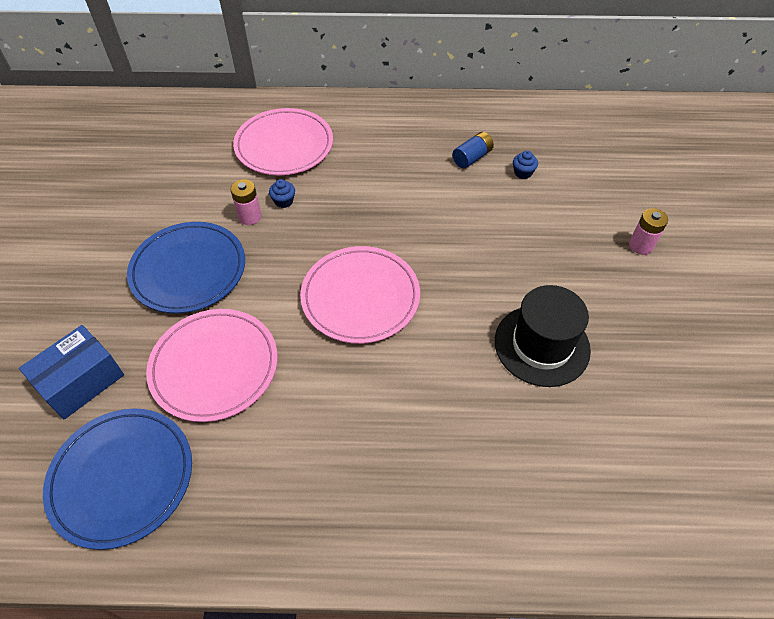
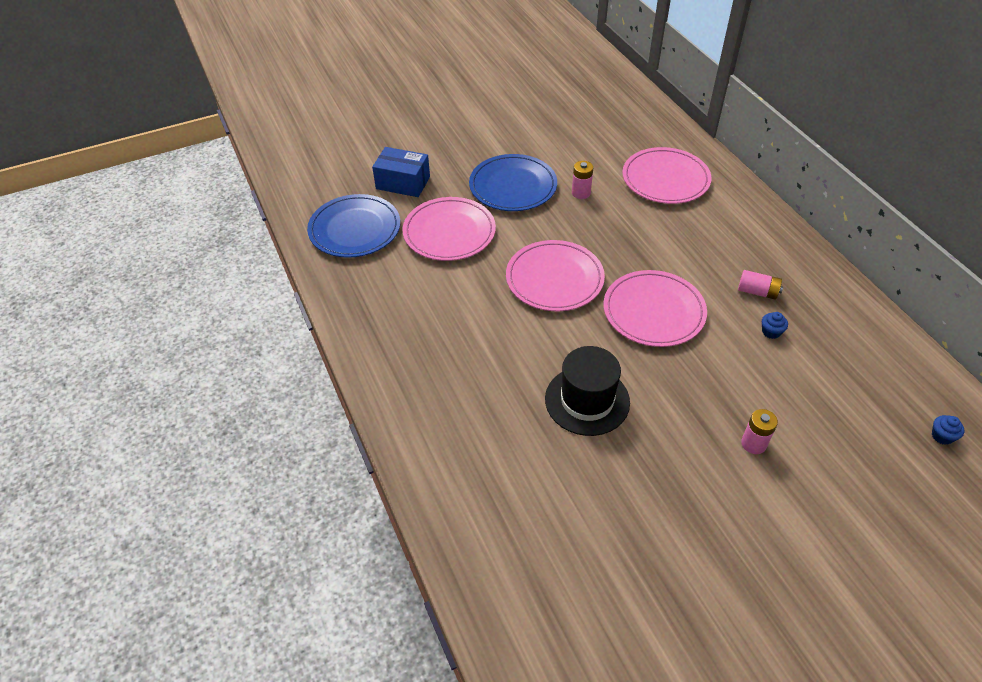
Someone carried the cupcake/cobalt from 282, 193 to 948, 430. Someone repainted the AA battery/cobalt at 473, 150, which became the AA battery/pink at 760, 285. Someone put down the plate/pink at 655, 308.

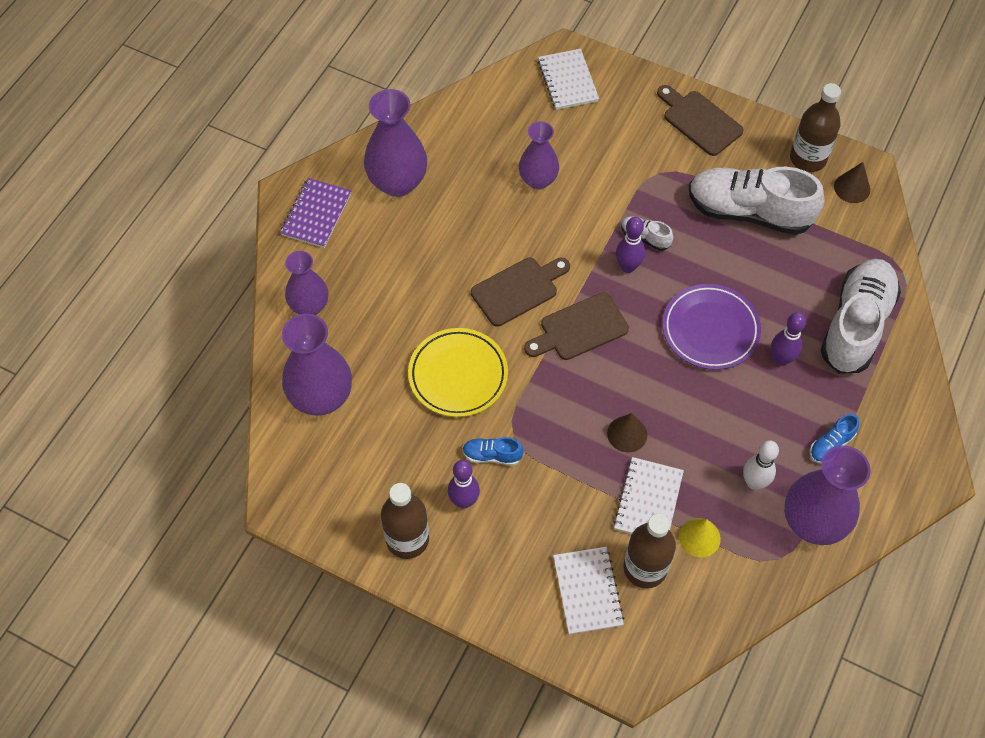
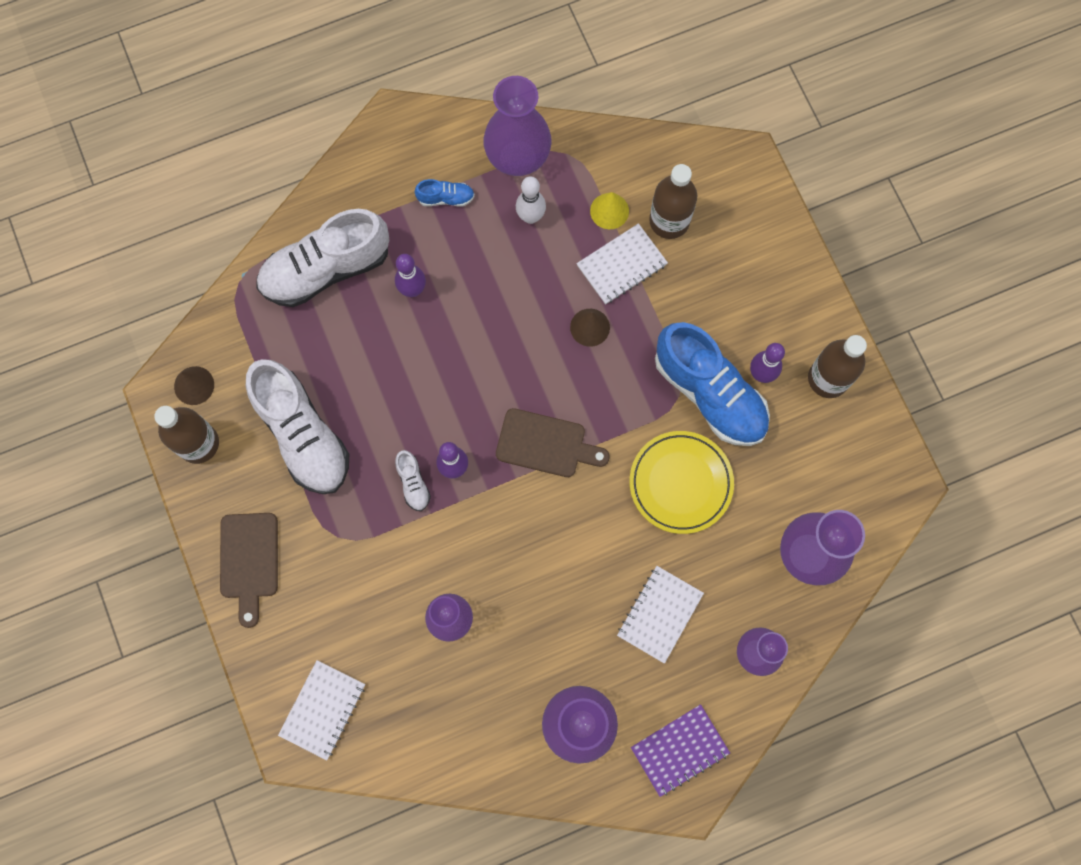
Someone scaled the sneaker/cobalt at 492, 451 by 2.36. Someone took away the cutting board/brown at 520, 292. Someone carried the exercise book/snow-white from 589, 591 to 660, 615. Someone took away the plate/violet at 711, 327.

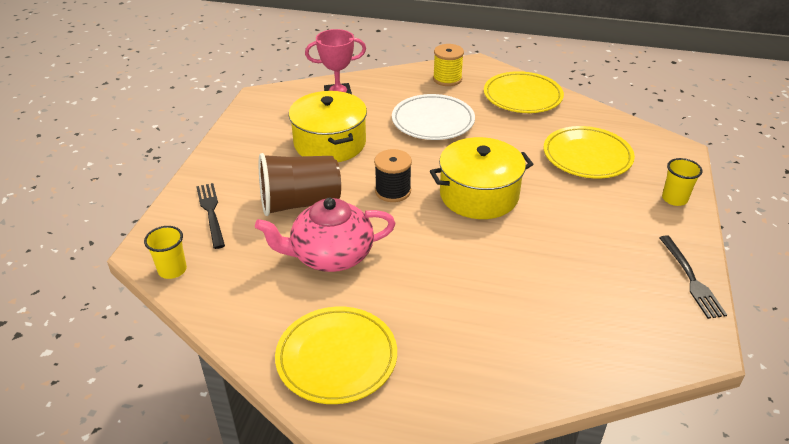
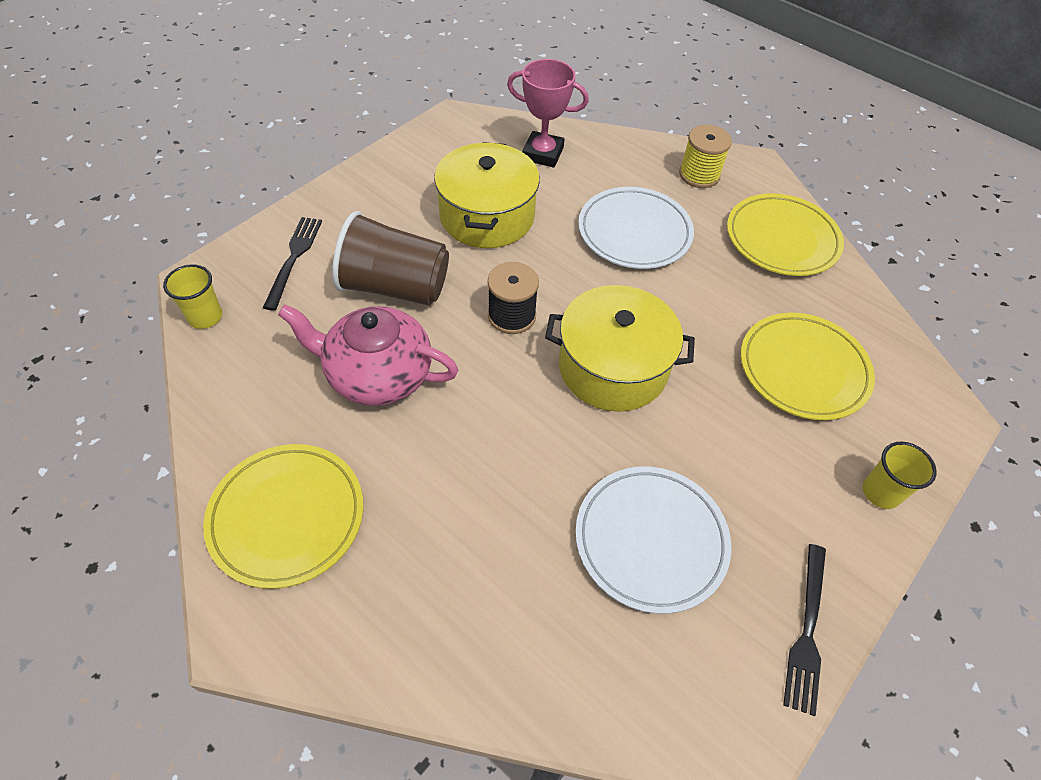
Someone put down the plate/snow-white at 653, 540.

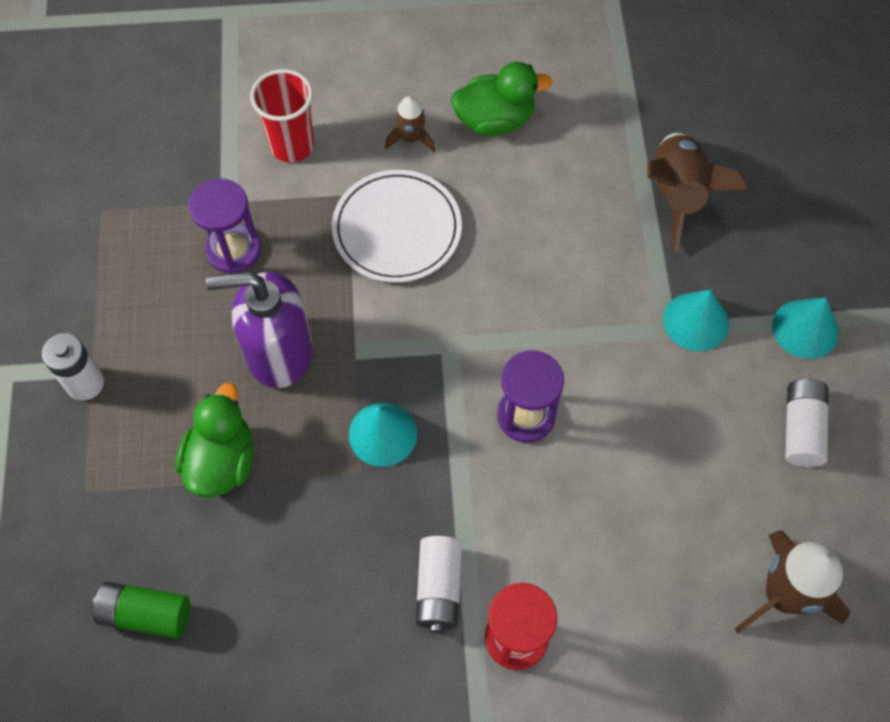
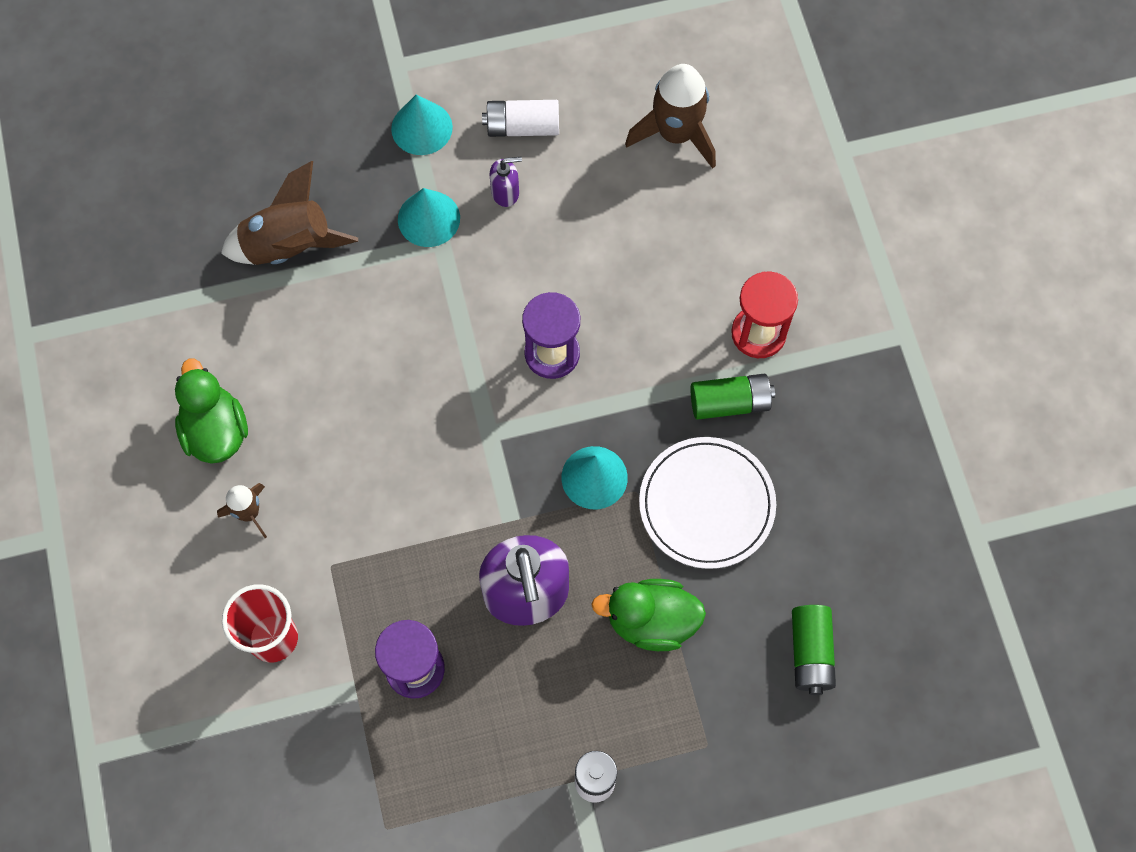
Someone carried the plate/snow-white from 397, 226 to 707, 503. Someone repainted the AA battery/snow-white at 439, 584, which became the AA battery/leaf-green at 732, 397. Someone put down the soap dispenser/violet at 505, 182.

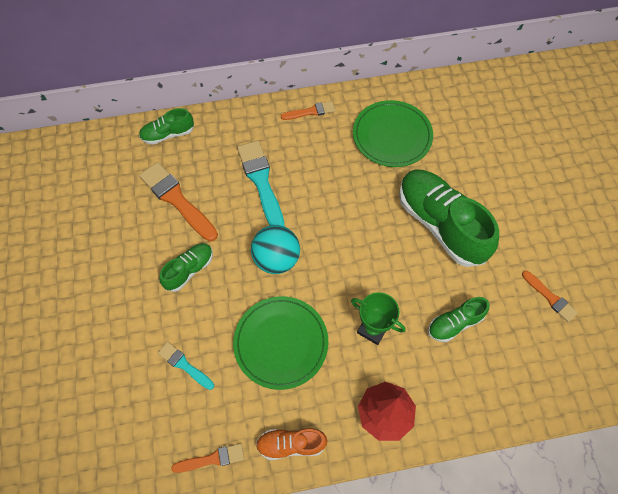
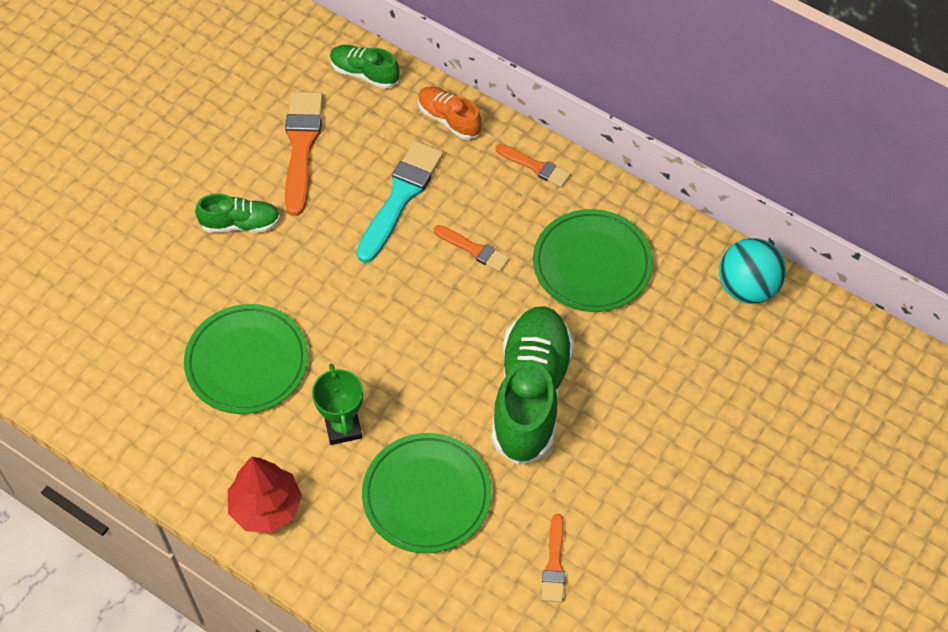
Someone took away the paintbrush/turquoise at 186, 366. Someone carried the paintbrush/orange from 207, 458 to 472, 248. Someone carried the ball/turquoise from 275, 249 to 752, 271. Someone carried the sneaker/orange from 291, 444 to 449, 113. Someone swapped the sneaker/leaf-green at 458, 319 for the plate/leaf-green at 427, 493.

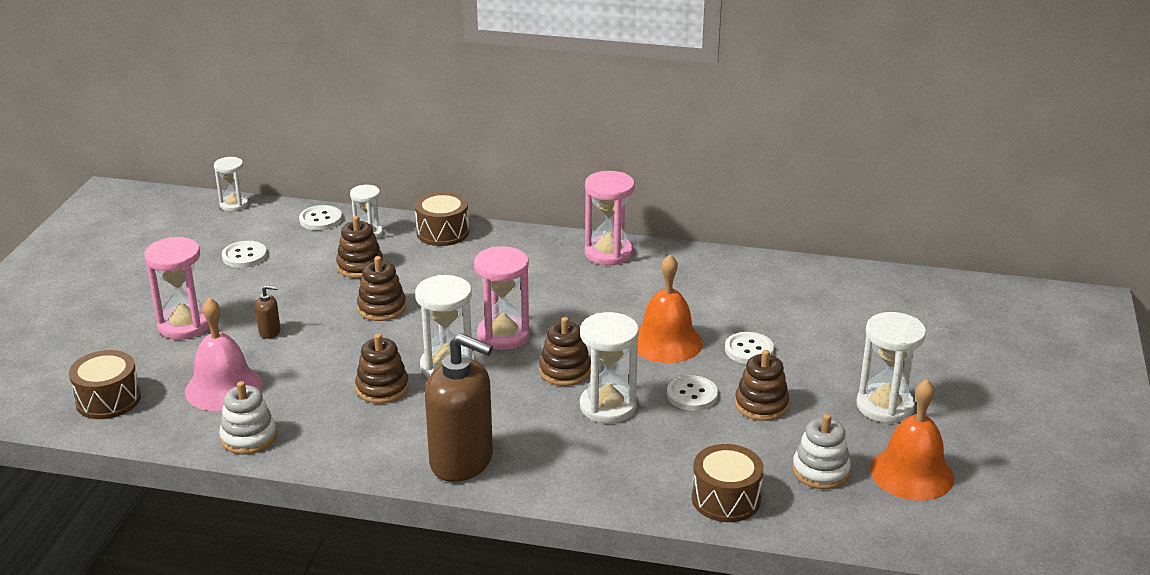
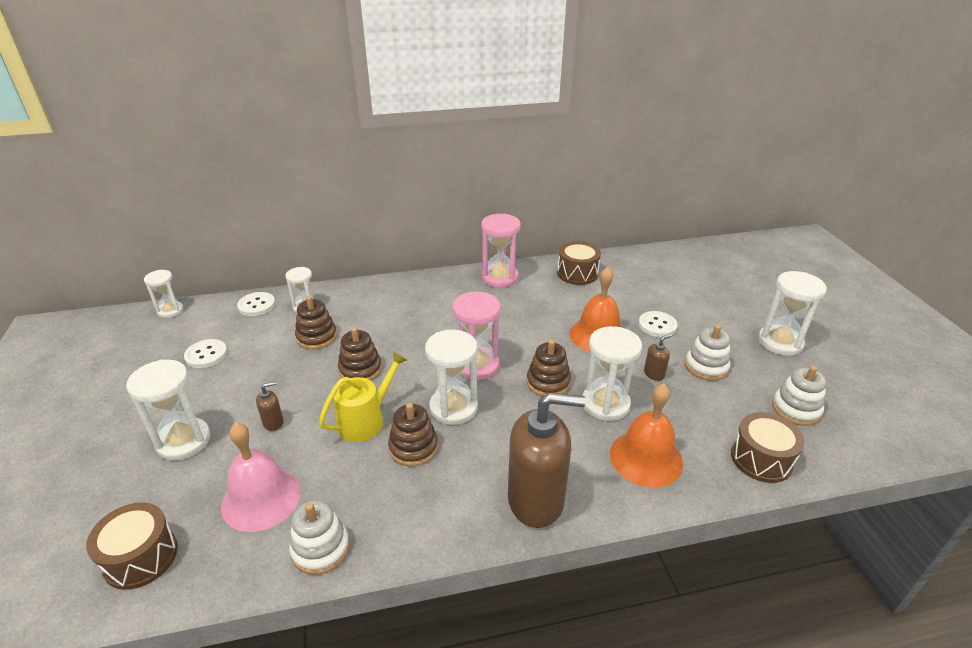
Someone repainted the sandglass/pink at 176, 288, which became the sandglass/snow-white at 168, 410. Someone carried the snare drum/brown from 442, 218 to 579, 263. Someone swapped the sewing button/snow-white at 692, 393 for the soap dispenser/brown at 658, 357. Someone repainted the ring stacker/brown at 762, 385, which became the ring stacker/snow-white at 708, 353. Someone carried the school bell/orange from 912, 440 to 646, 435. Someone put down the watering pot/yellow at 363, 396.

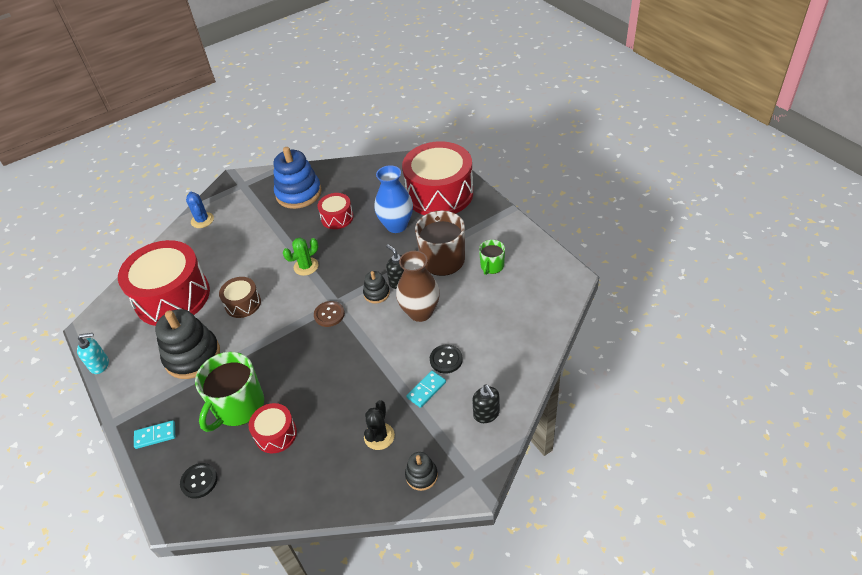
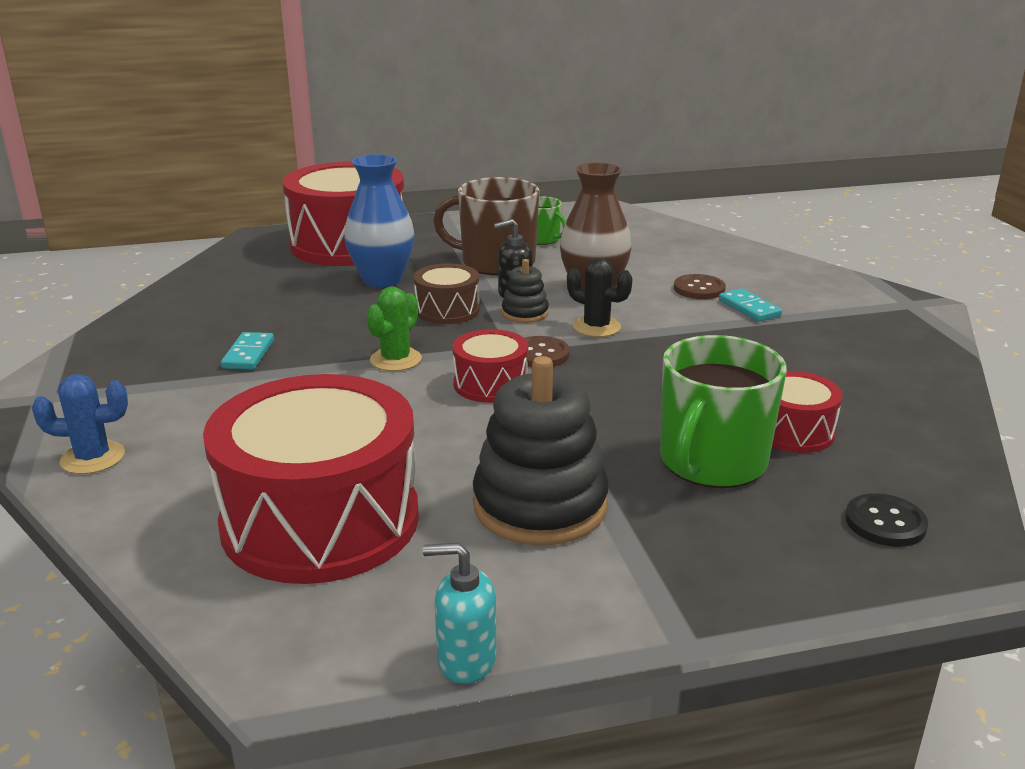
Someone rotated the soap dispenser/turquoise at 93, 353 by 90 degrees counterclockwise. Someone carried the domino piece/turquoise from 154, 434 to 247, 351. Someone rotated the coffee mug/leaf-green at 229, 392 by 75 degrees clockwise. Someone carried the snare drum/brown from 240, 297 to 447, 294. Someone took away the ring stacker/cobalt at 297, 178. Someone rotated the cactus/leaf-green at 301, 257 by 45 degrees clockwise. Someone carried the snare drum/scarlet from 335, 211 to 490, 366. Someone carried the cactus/ebony from 379, 425 to 599, 297. Someone took away the ring stacker/ebony at 421, 471. Someone repainted the sewing button/ebony at 446, 359, which became the sewing button/brown at 700, 286. Someone took away the soap dispenser/ebony at 486, 403.

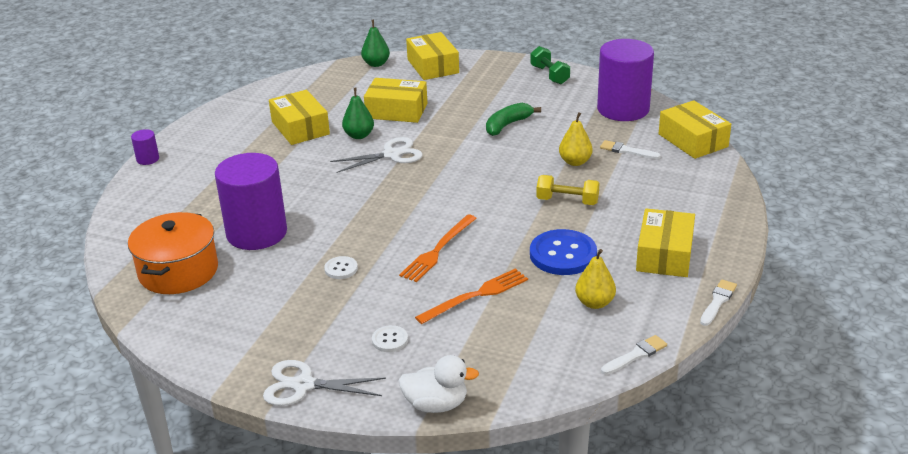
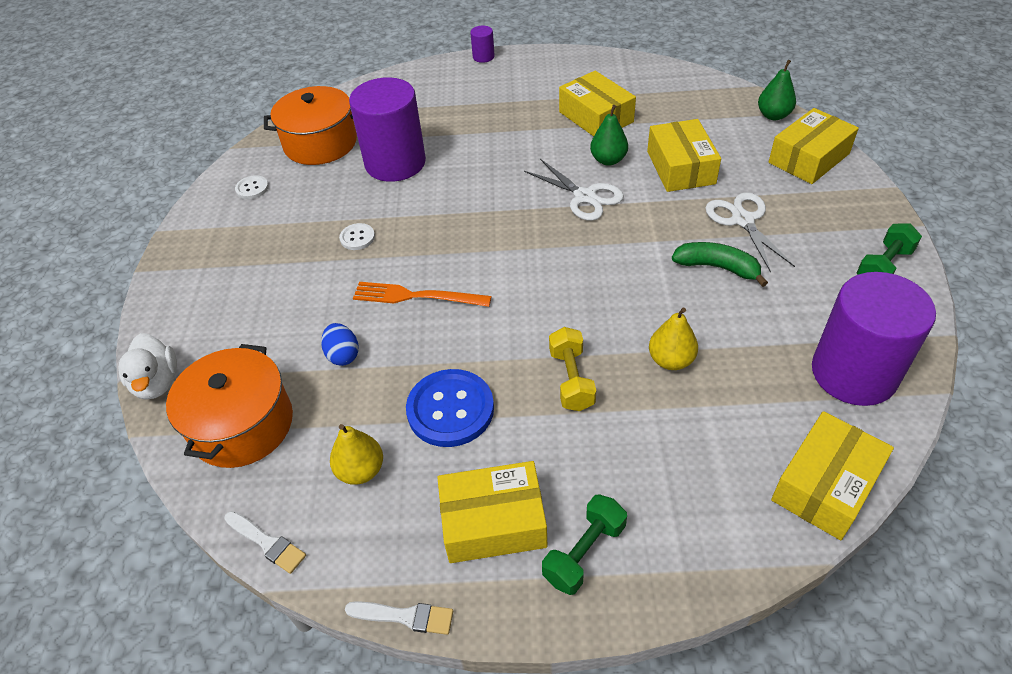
Someone carried the pair of scissors/snow-white from 324, 383 to 750, 232. Someone rotated the parcel/yellow at 299, 117 by 75 degrees counterclockwise. Someone carried the sewing button/snow-white from 390, 338 to 252, 187. Someone swapped the dinner fork/orange at 471, 296 for the toy egg/cobalt at 340, 344. Someone took away the paintbrush/snow-white at 630, 149. Someone put down the stockpot/orange at 229, 406. Someone put down the hand weight/leaf-green at 584, 544.

